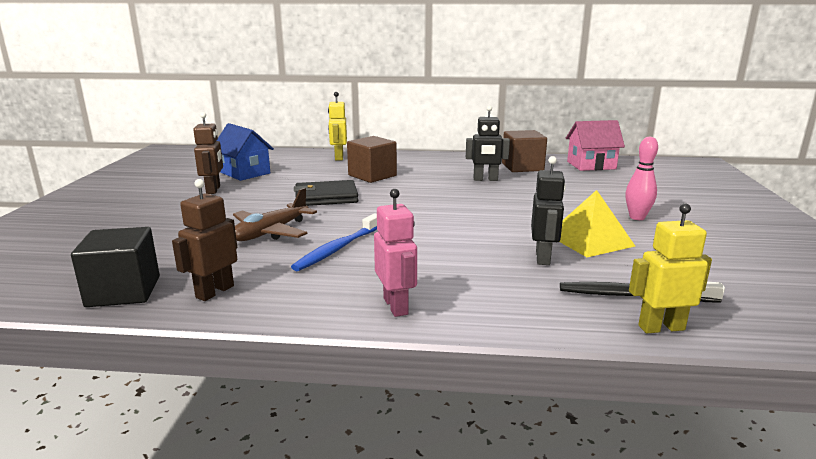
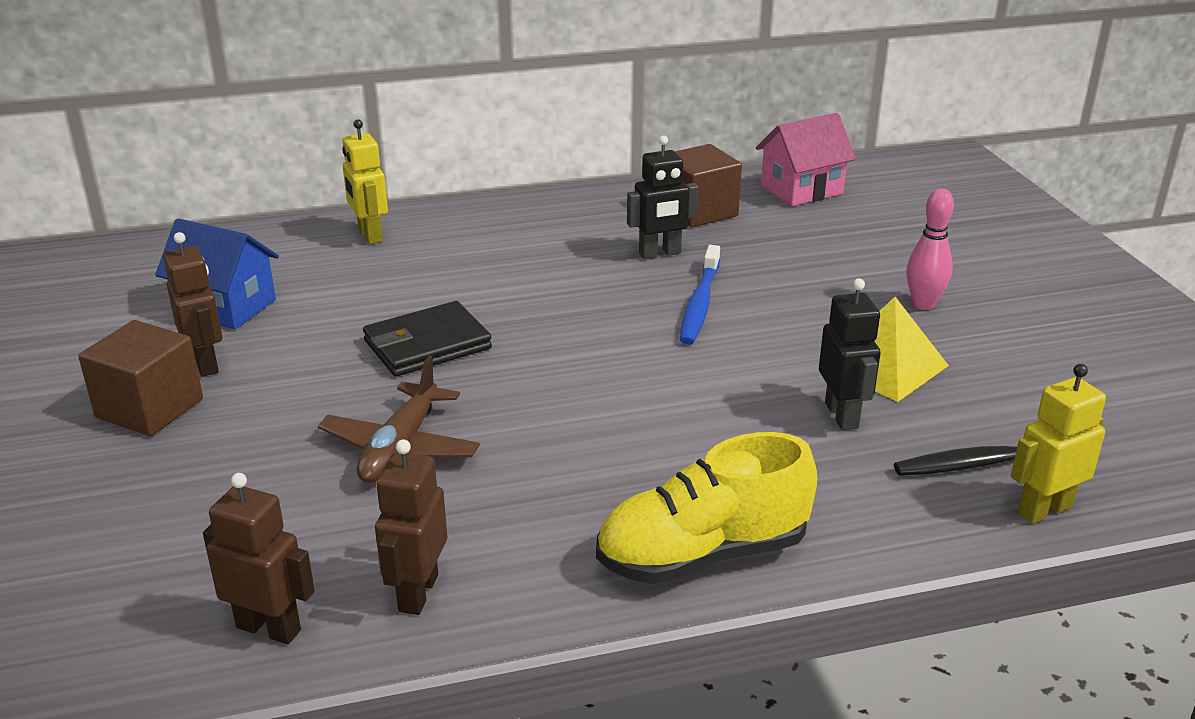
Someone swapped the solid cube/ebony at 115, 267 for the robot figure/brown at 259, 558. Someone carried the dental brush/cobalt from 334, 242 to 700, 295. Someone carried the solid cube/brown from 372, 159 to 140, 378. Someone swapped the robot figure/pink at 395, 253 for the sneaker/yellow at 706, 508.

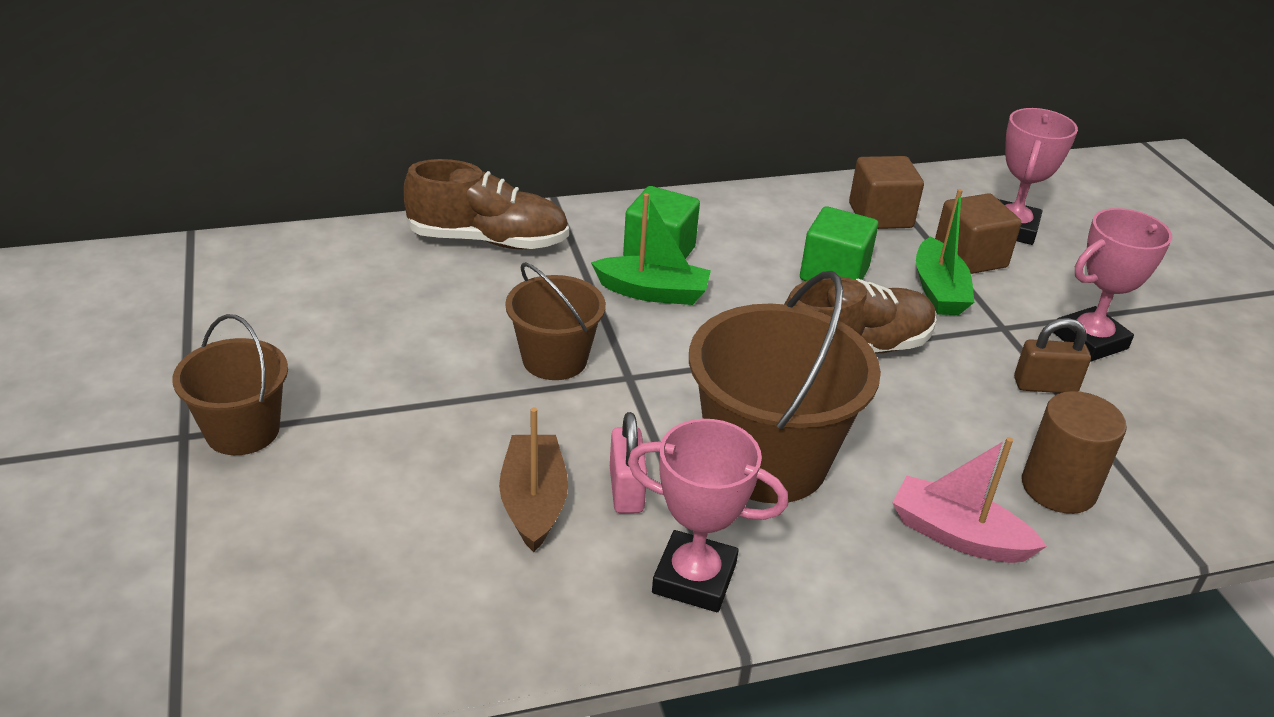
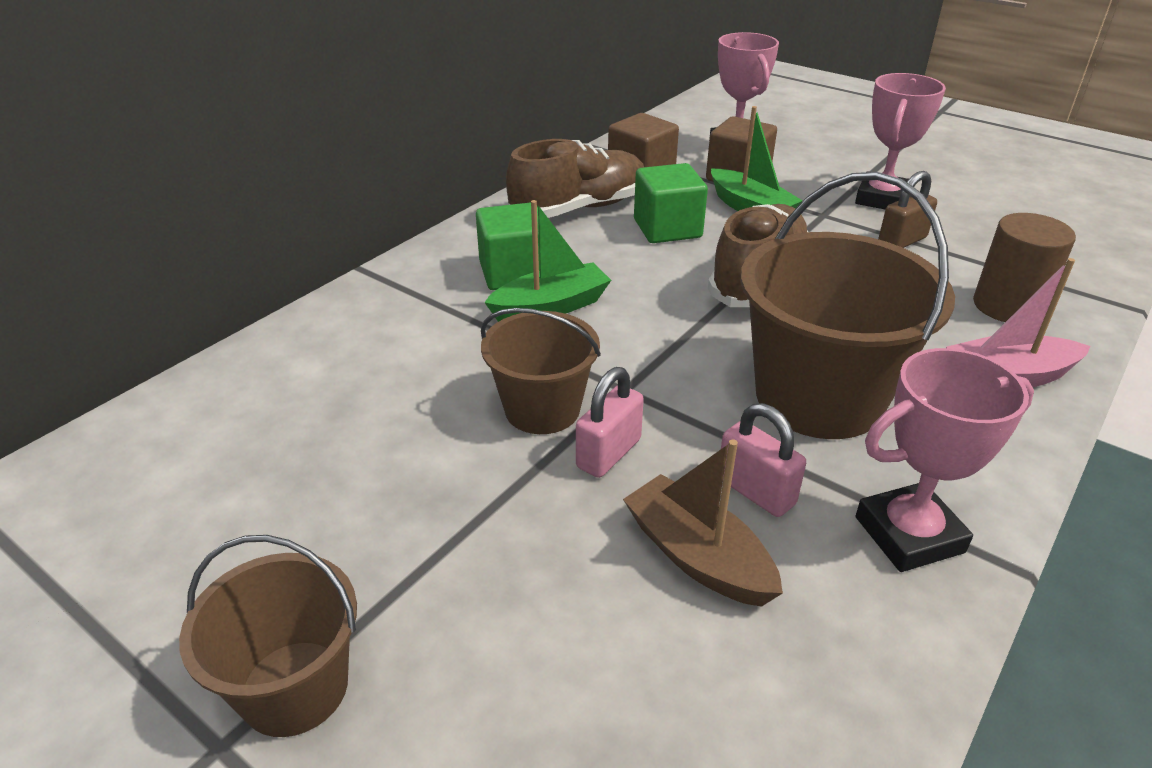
Someone carried the sneaker/brown from 486, 204 to 575, 178. Someone put down the lock/pink at 610, 422.

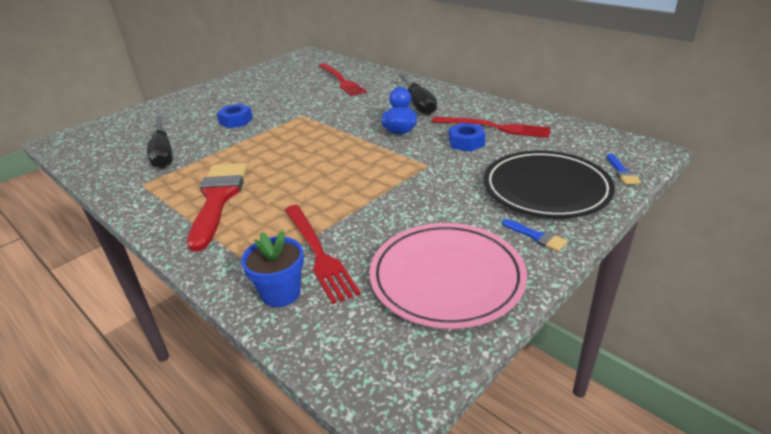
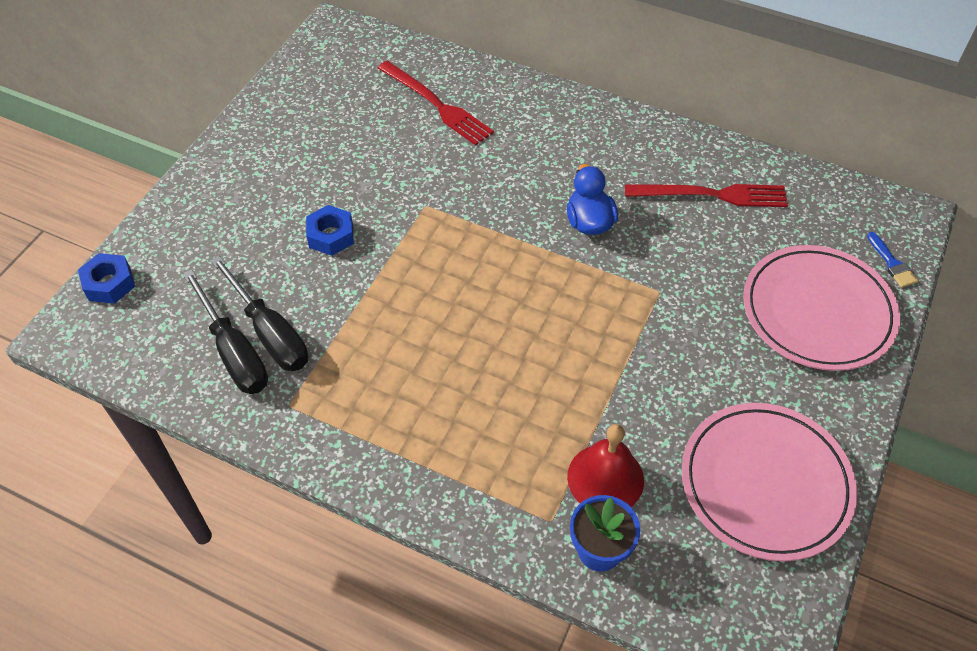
Someone took away the paintbrush/scarlet at 217, 207. Someone swapped the dinner fork/scarlet at 322, 255 for the school bell/scarlet at 605, 465. Someone carried the hand screwdriver/ebony from 417, 94 to 225, 331. Someone carried the nut/cobalt from 467, 137 to 106, 278. Someone repainted the plate/ebony at 549, 184, which became the plate/pink at 821, 308. Someone took away the paintbrush/cobalt at 535, 235.

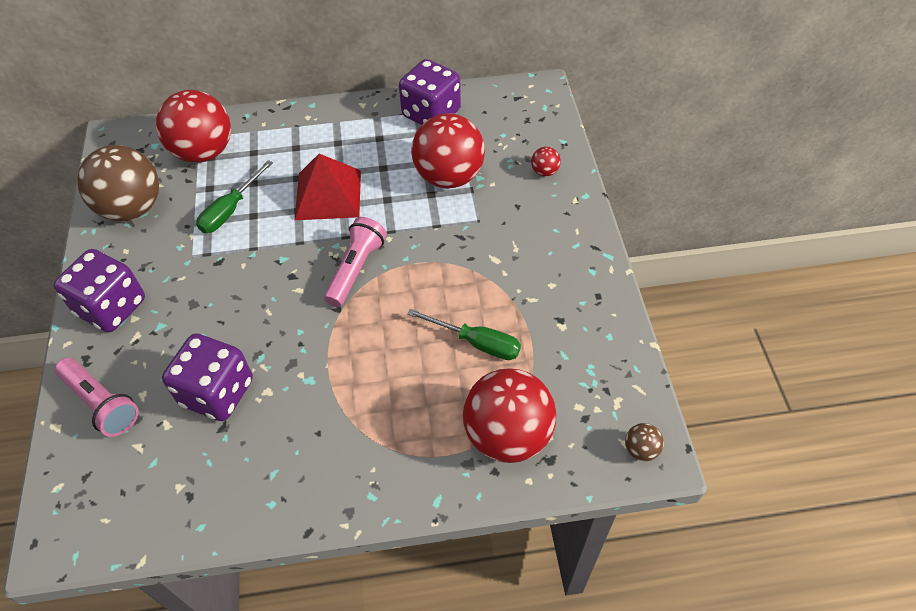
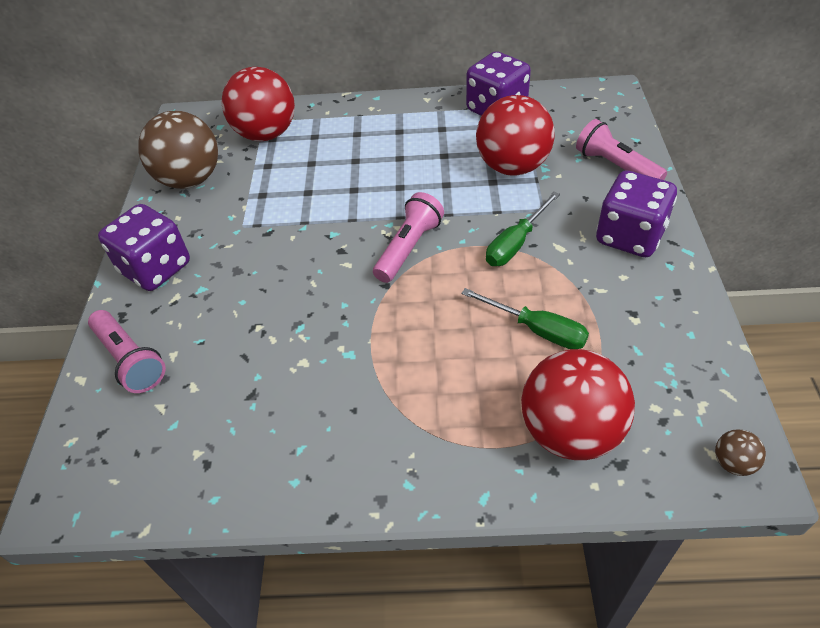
Someone carried the dice/violet from 207, 377 to 636, 214. Someone carried the hand screwdriver/leaf-green from 234, 196 to 523, 229. Someone took away the pyramid shape/scarlet at 328, 187. Someone swapped the ball/scarlet at 546, 161 for the pocket torch/pink at 621, 149.

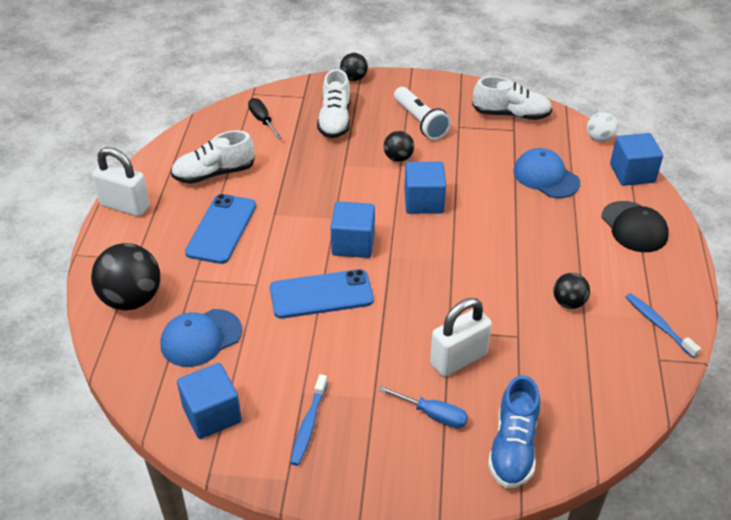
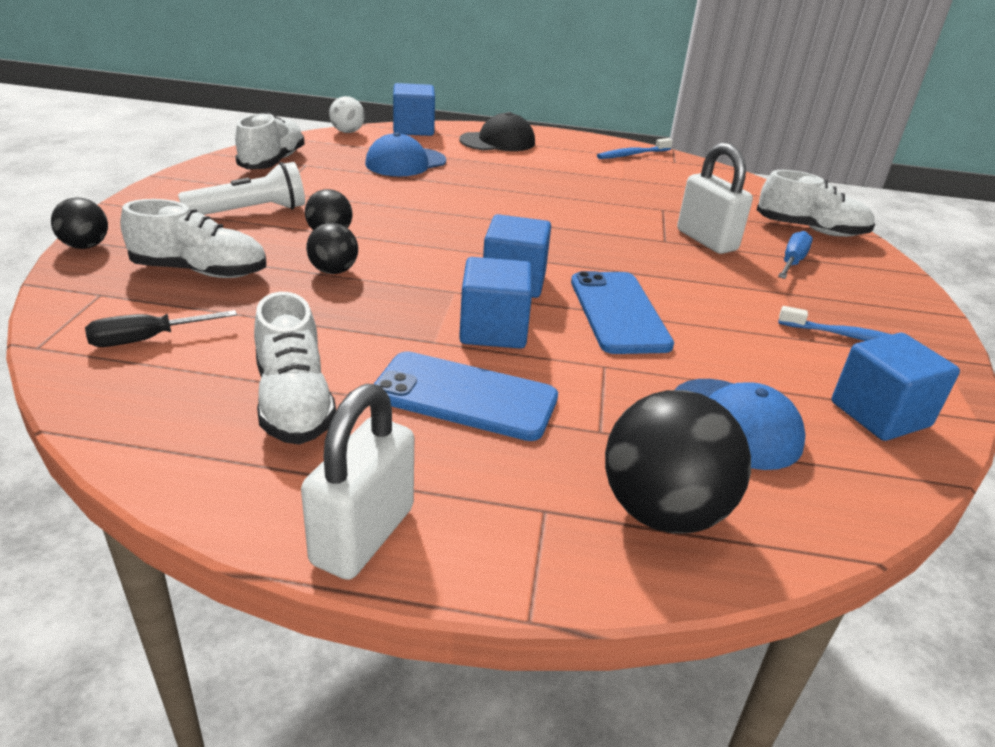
Someone carried the solid cube/cobalt from 425, 188 to 495, 303. Someone repainted the sneaker/cobalt at 514, 431, which became the sneaker/snow-white at 816, 203. Someone carried the ball/ebony from 571, 291 to 332, 248.

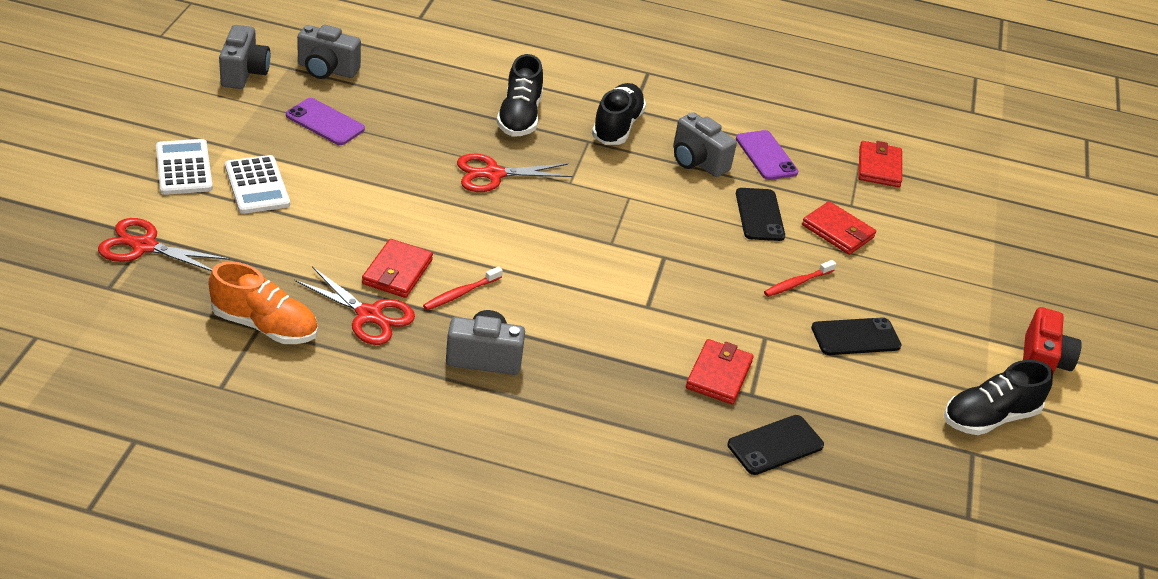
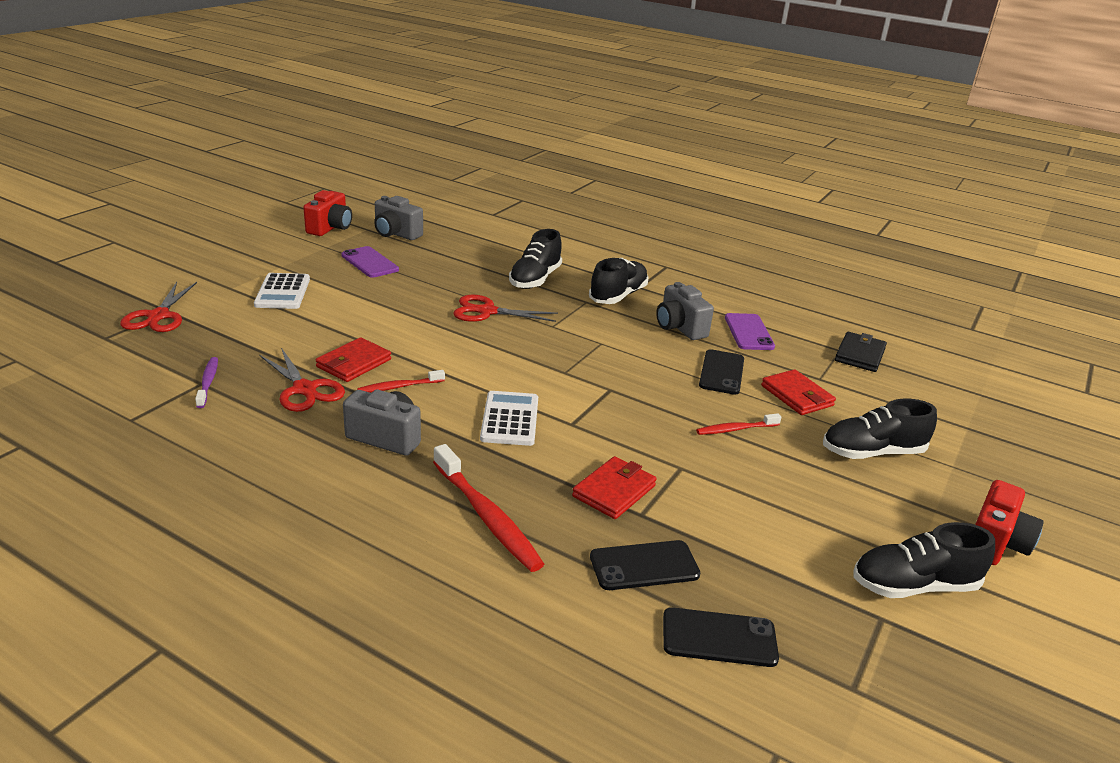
Someone rotated the pair of scissors/scarlet at 164, 244 by 120 degrees counterclockwise. Someone carried the pocket calculator/snow-white from 184, 167 to 509, 418. Someone swapped the sneaker/orange at 263, 303 for the dental brush/violet at 206, 382. Someone repainted the photo camera/gray at 244, 57, which became the photo camera/scarlet at 327, 213. Someone carried the phone/ebony from 856, 336 to 721, 637. Someone repainted the card wallet/scarlet at 880, 164, which became the card wallet/ebony at 861, 352. Someone put down the dental brush/scarlet at 488, 508. Someone put down the sneaker/ebony at 880, 429.

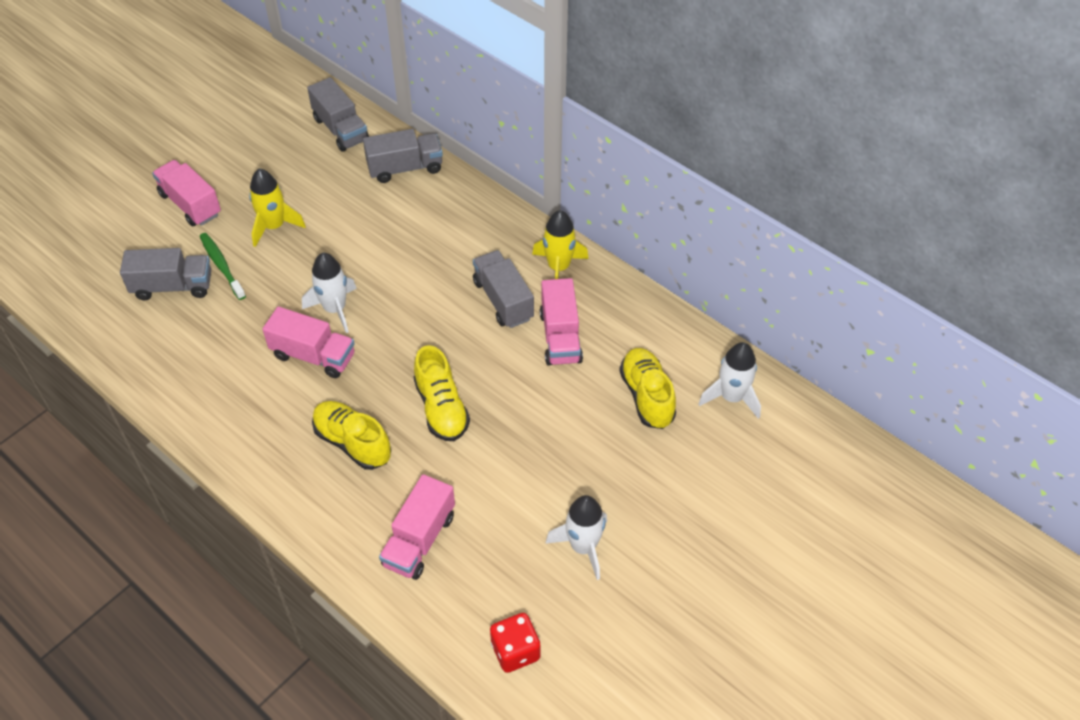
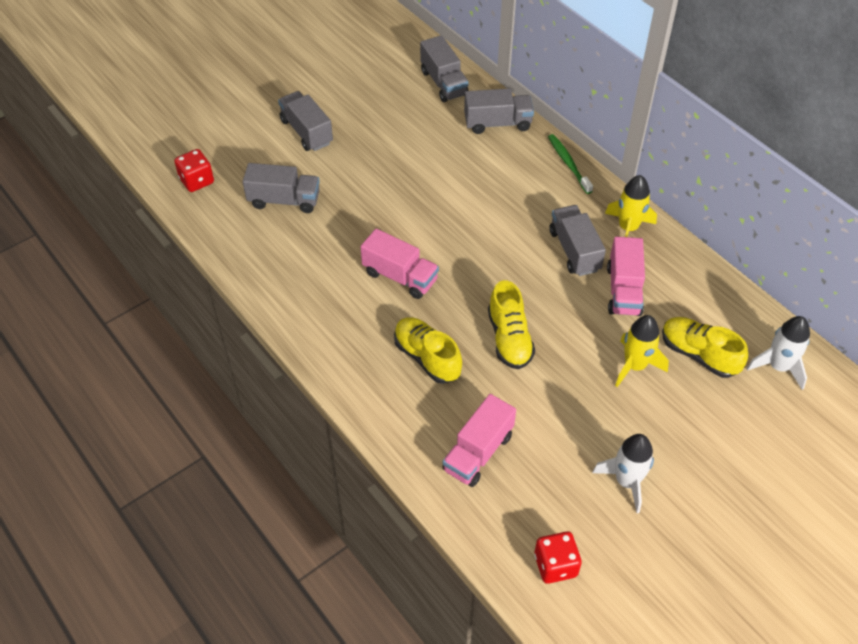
Someone repainted the truck/pink at 186, 193, which became the truck/gray at 305, 121. Someone carried the dental brush/leaf-green from 223, 266 to 570, 164. Someone carried the rocket/yellow from 277, 207 to 642, 351. Someone took away the rocket/snow-white at 329, 293. Someone rotated the sneaker/yellow at 647, 388 by 45 degrees counterclockwise. Someone put down the dice/scarlet at 194, 170.

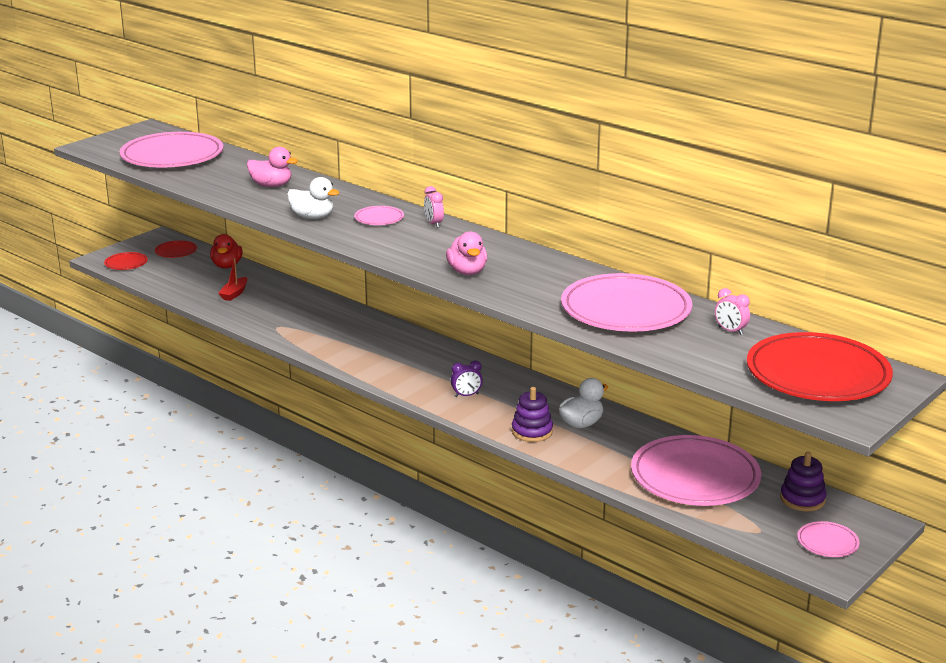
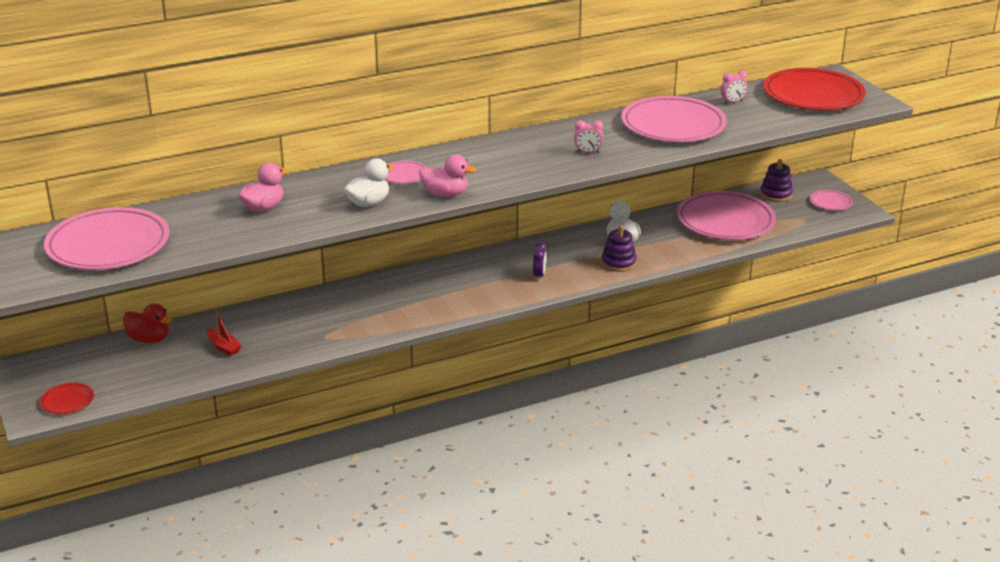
Someone took away the plate/scarlet at 176, 249. Someone carried the clock/pink from 434, 207 to 588, 136. Someone carried the rubber duck/pink from 466, 253 to 447, 175.

